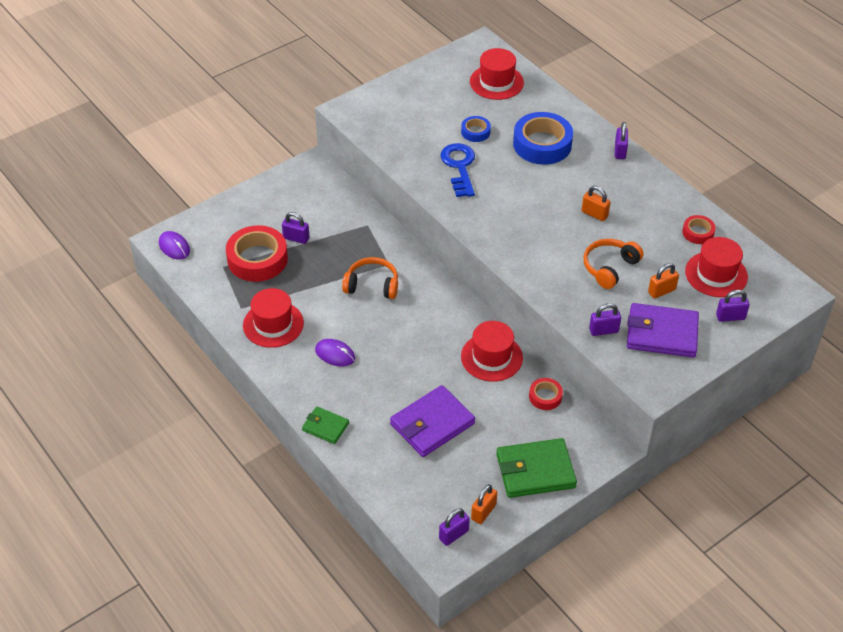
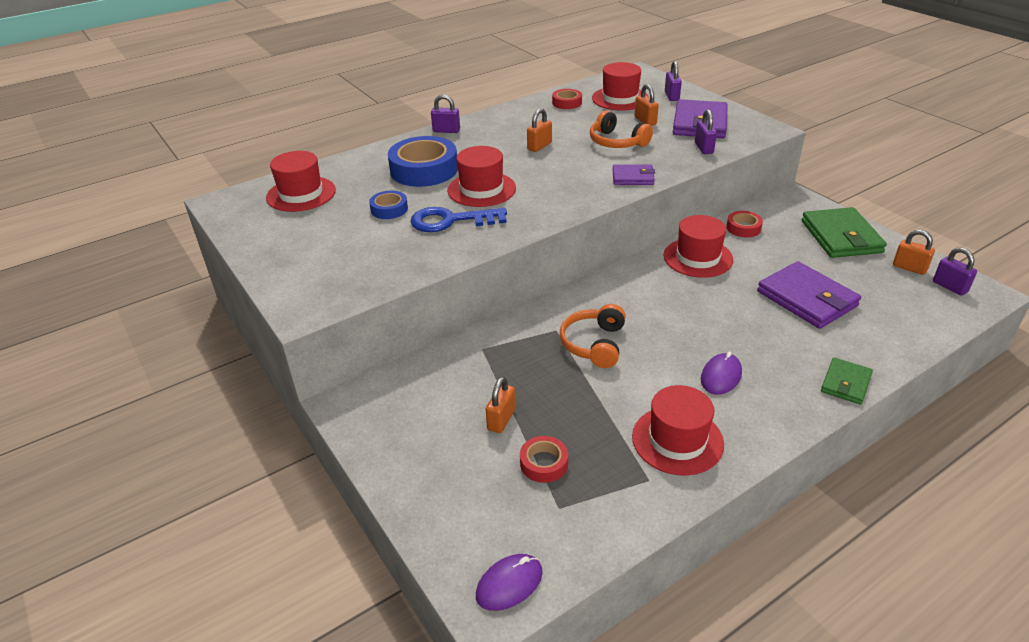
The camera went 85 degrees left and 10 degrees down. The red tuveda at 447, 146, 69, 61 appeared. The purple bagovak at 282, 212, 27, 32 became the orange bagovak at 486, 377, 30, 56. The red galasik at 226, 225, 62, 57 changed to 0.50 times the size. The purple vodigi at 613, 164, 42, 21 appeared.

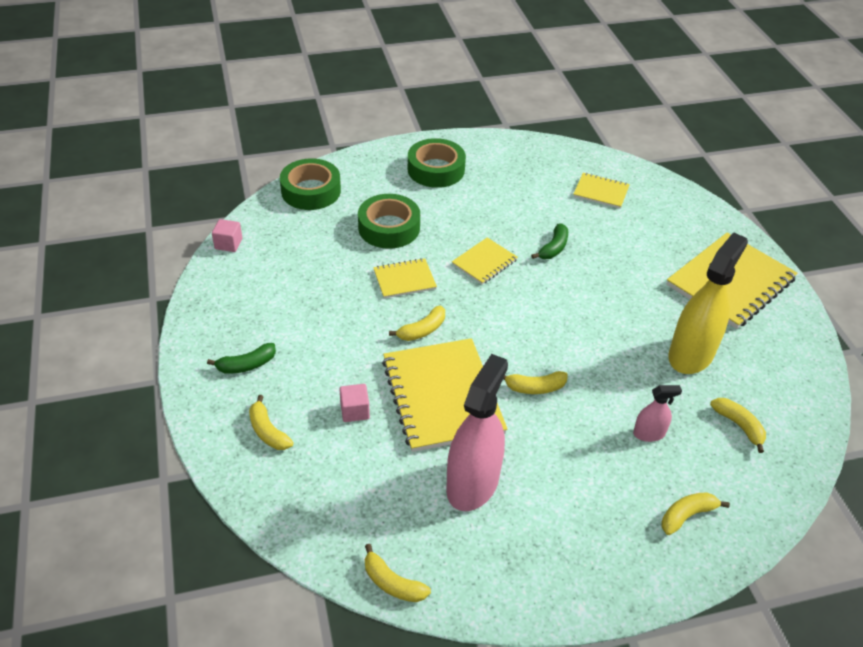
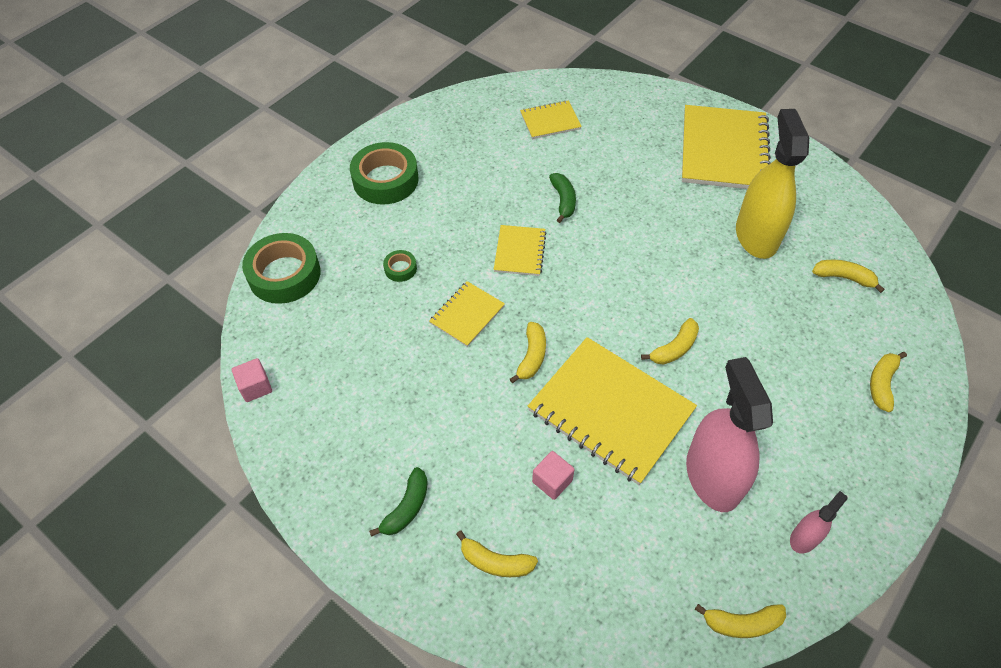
The camera went 35 degrees left and 10 degrees up. The green galasik at 358, 194, 62, 55 changed to 0.45 times the size. The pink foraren moved from 633, 385, 49, 57 to 790, 491, 57, 63.

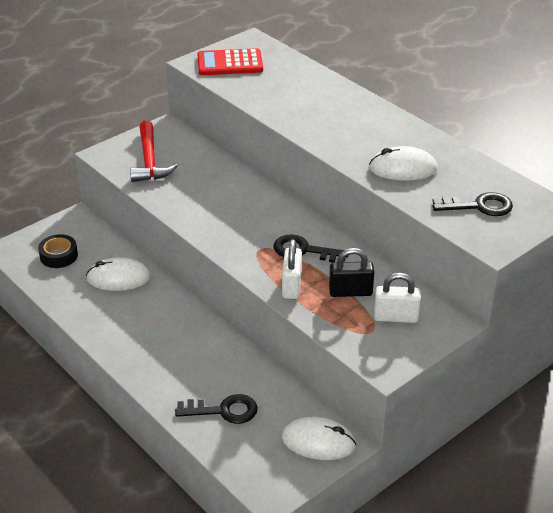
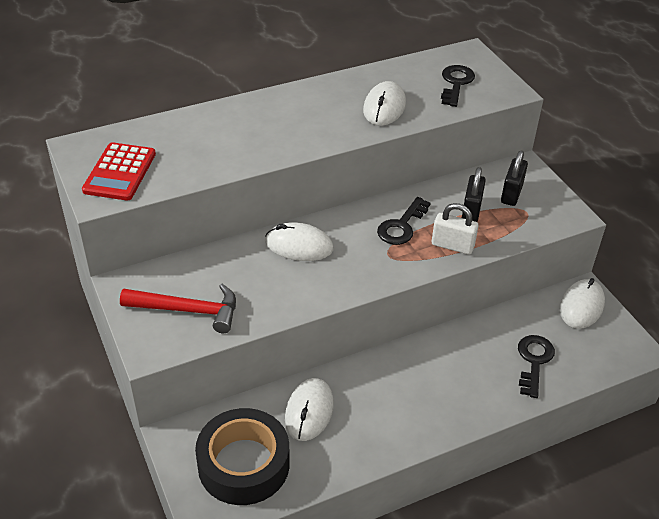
The camera went 75 degrees left and 5 degrees up. The black galasik at 38, 234, 40, 34 changed to 1.93 times the size. The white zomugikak at 265, 222, 68, 39 appeared. The white bagovak at 374, 273, 47, 50 became the black bagovak at 501, 150, 27, 56.

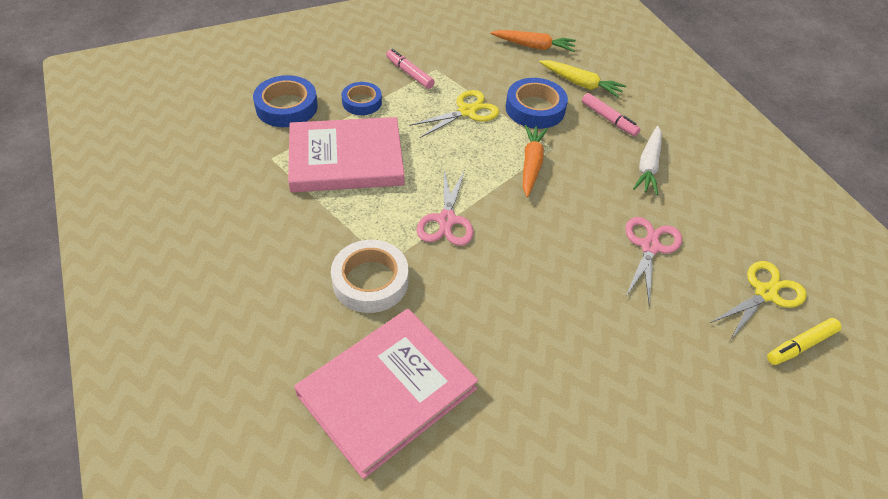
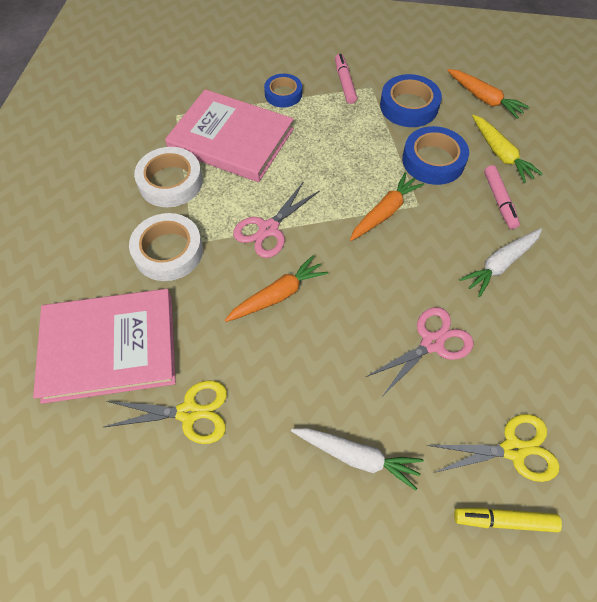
The camera went 35 degrees right and 10 degrees up. The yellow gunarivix moved from 409, 90, 90, 48 to 104, 381, 123, 63. The white galasik at 134, 147, 69, 60 appeared. The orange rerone at 224, 255, 104, 67 appeared. The white rerone at 291, 428, 133, 63 appeared. The blue galasik moved from 253, 75, 65, 52 to 380, 74, 62, 53.

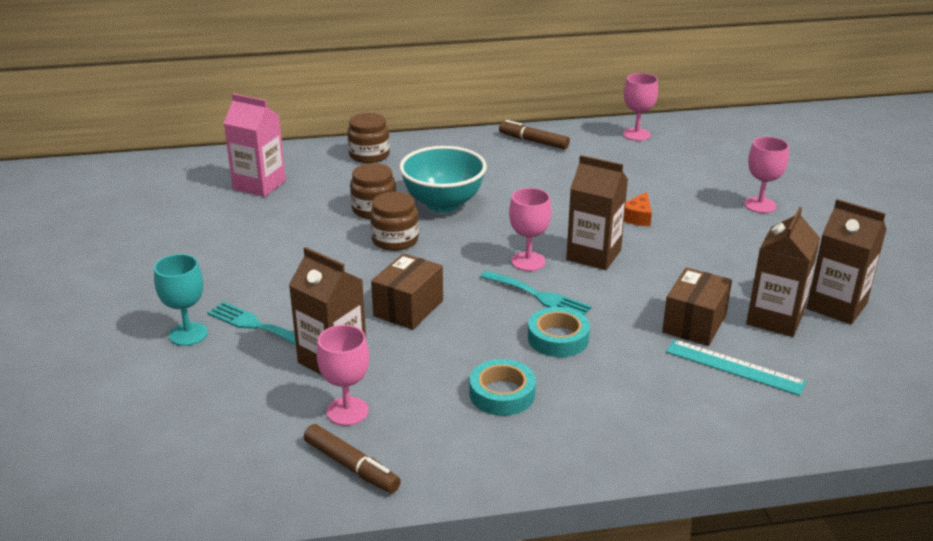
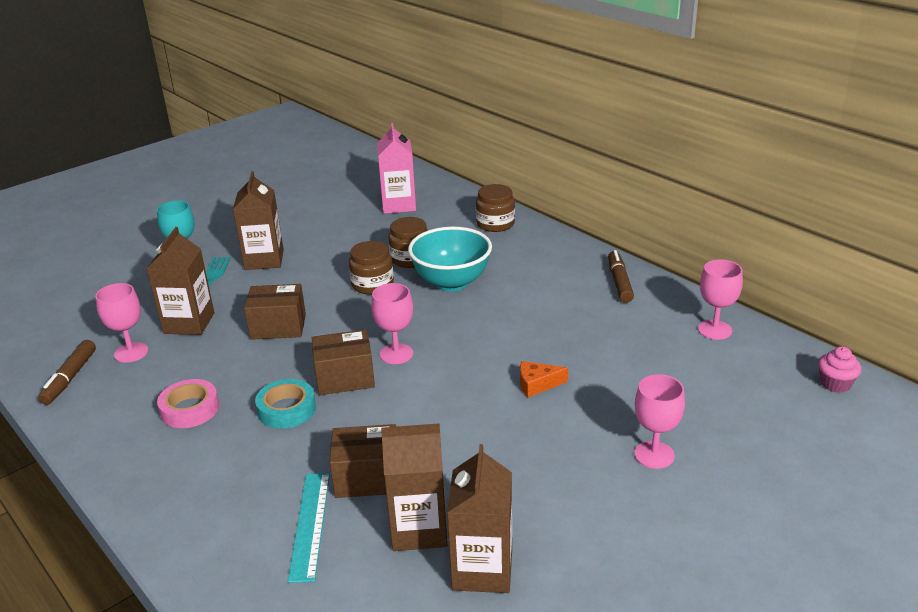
The camera went 60 degrees right and 0 degrees up. The turquoise galasik at 470, 359, 66, 57 became the pink galasik at 157, 379, 62, 49. The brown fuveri moved from 566, 155, 62, 115 to 233, 171, 51, 99. The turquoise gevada at 480, 270, 112, 45 was replaced by the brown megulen at 312, 329, 63, 66. The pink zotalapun at 818, 346, 43, 47 appeared.

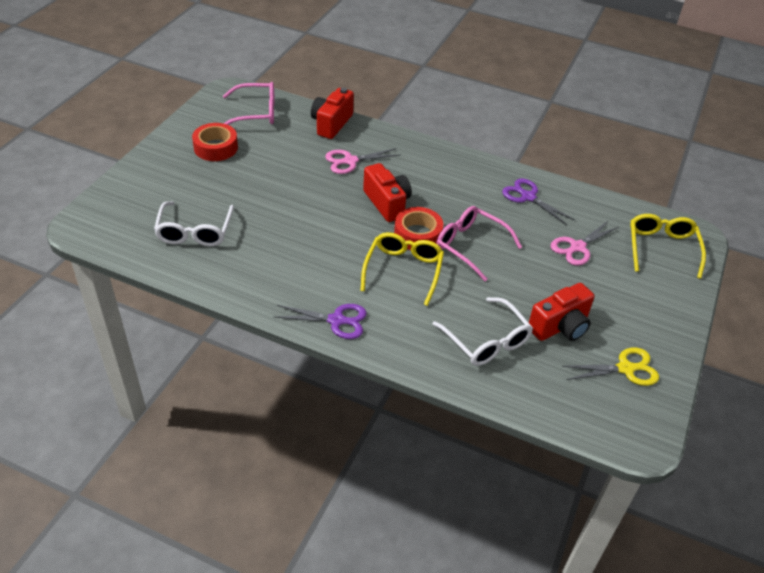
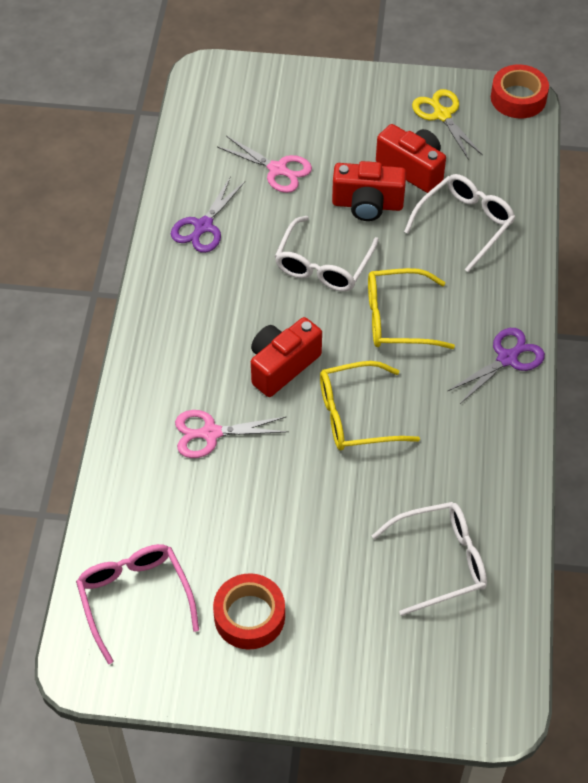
The camera went 105 degrees left and 10 degrees up. The pink gunarivix at 325, 148, 75, 26 turned 120 degrees clockwise. The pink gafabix at 436, 206, 86, 75 became the white gafabix at 275, 216, 104, 75. The yellow gafabix moved from 630, 214, 76, 65 to 320, 361, 100, 89. The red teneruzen moved from 311, 88, 43, 51 to 332, 161, 74, 60. The purple gunarivix at 274, 304, 93, 35 turned 60 degrees clockwise. The red galasik moved from 394, 207, 49, 43 to 491, 64, 58, 54.

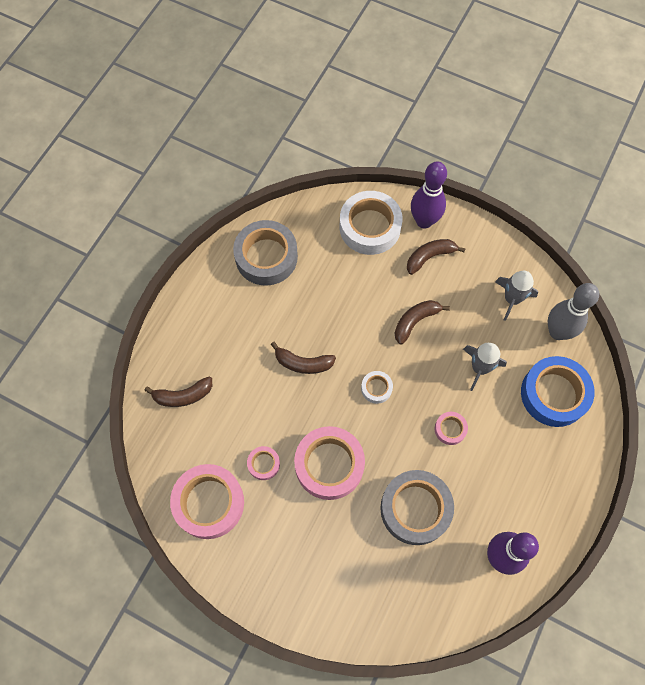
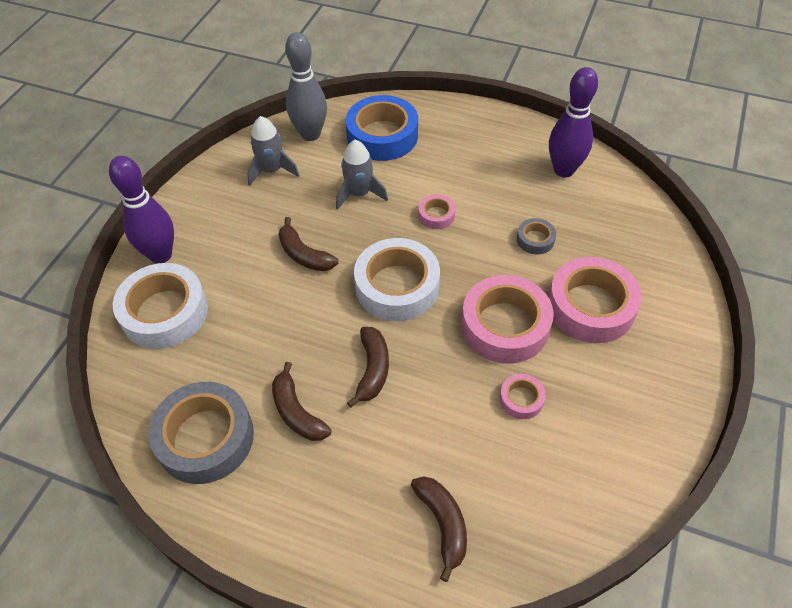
The camera went 95 degrees left and 15 degrees down. The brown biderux moved from 407, 239, 59, 36 to 272, 362, 60, 79. The white galasik at 361, 371, 32, 33 changed to 2.14 times the size. The grey galasik at 380, 470, 74, 75 changed to 0.47 times the size. The pink galasik moved from 170, 464, 74, 75 to 548, 257, 94, 86.

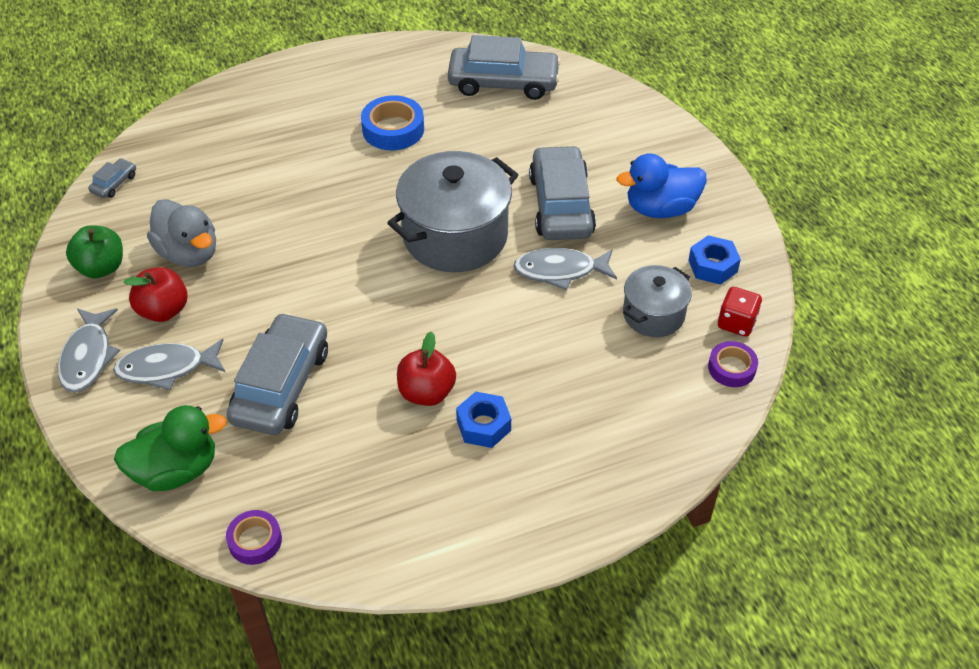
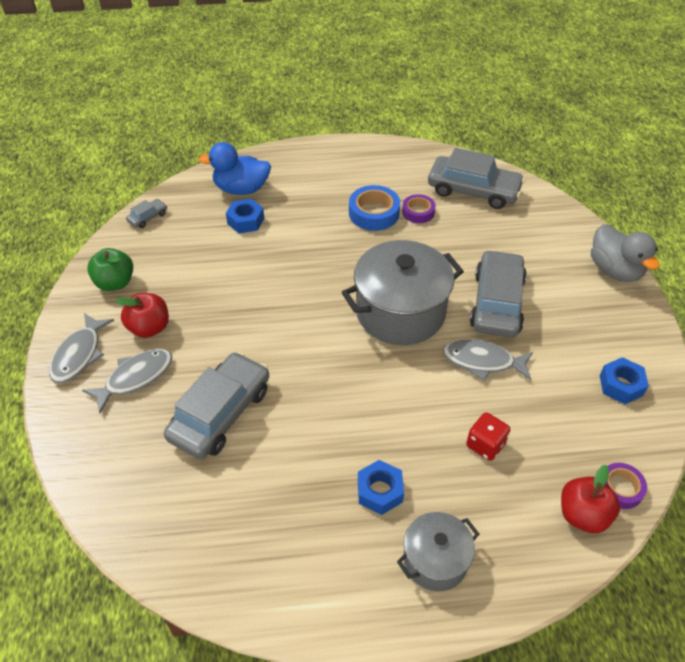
The camera went 15 degrees right and 0 degrees up. The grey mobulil at 113, 339, 112, 51 turned 135 degrees clockwise. The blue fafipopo moved from 617, 153, 90, 65 to 199, 142, 72, 53. The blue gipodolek at 226, 199, 38, 34 appeared. The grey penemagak moved from 623, 265, 69, 72 to 397, 512, 82, 79. The purple galasik moved from 226, 510, 56, 55 to 402, 194, 34, 29. The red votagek moved from 718, 287, 44, 50 to 466, 412, 44, 49. The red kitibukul moved from 397, 332, 59, 74 to 561, 465, 59, 68. The grey fafipopo moved from 147, 199, 69, 68 to 591, 224, 69, 58. The green fafipopo at 114, 405, 113, 86 disappeared.

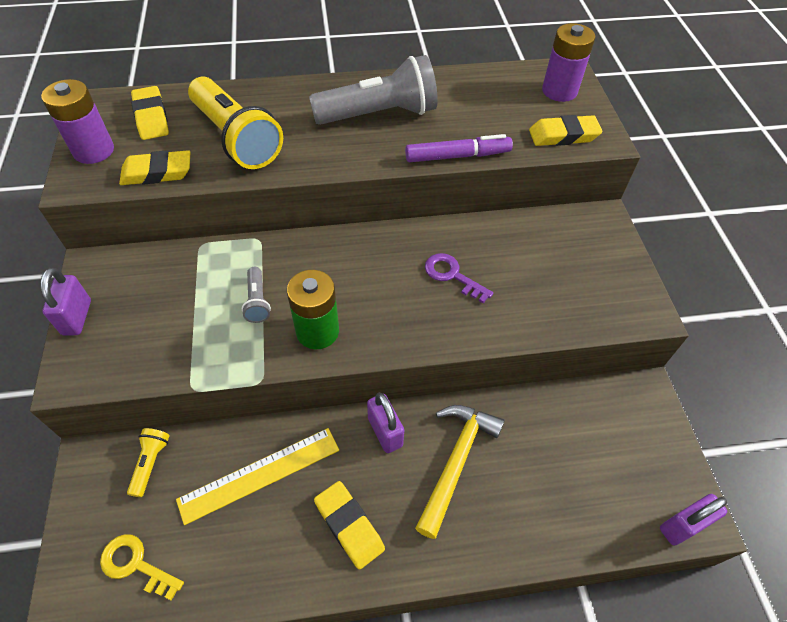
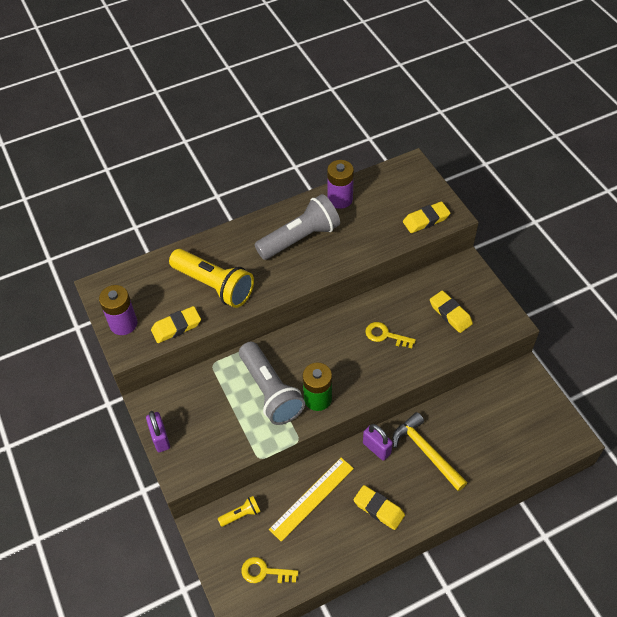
The camera went 15 degrees left and 0 degrees up. The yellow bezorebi at 127, 428, 43, 69 turned 75 degrees clockwise. The grey bezorebi at 242, 267, 29, 56 changed to 2.24 times the size. The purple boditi moved from 542, 23, 53, 79 to 327, 160, 27, 49. The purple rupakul at 425, 253, 69, 50 became the yellow rupakul at 365, 322, 51, 26. The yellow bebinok at 415, 405, 90, 134 turned 45 degrees counterclockwise. The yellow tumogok moved from 131, 86, 38, 54 to 430, 290, 43, 43. The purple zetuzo at 405, 134, 108, 28 disappeared. The purple bagovak at 660, 494, 67, 52 disappeared.

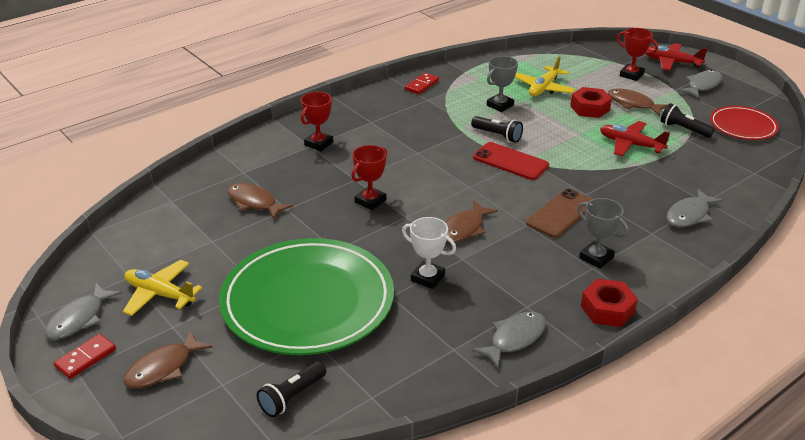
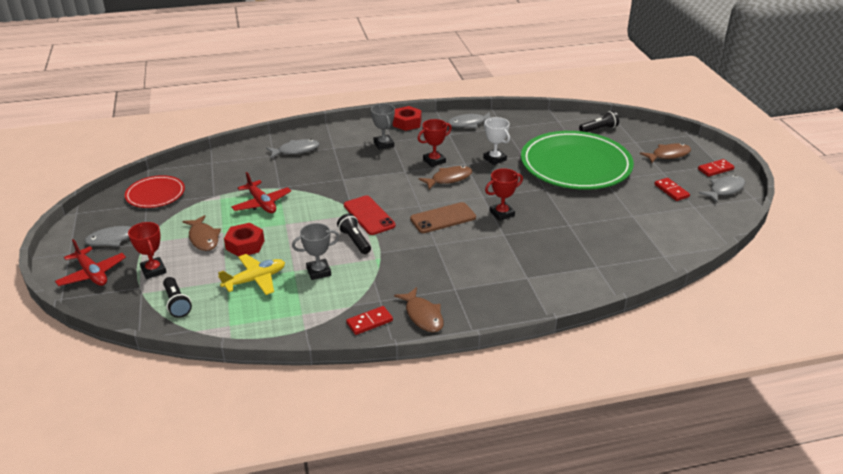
The camera went 155 degrees left and 0 degrees up. The black bezorebi moved from 661, 103, 54, 35 to 163, 277, 29, 41. The brown mobulil moved from 228, 183, 65, 37 to 394, 287, 50, 45. The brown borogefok moved from 526, 189, 66, 49 to 410, 202, 66, 31. The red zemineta moved from 301, 92, 32, 59 to 417, 119, 35, 48. The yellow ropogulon at 123, 260, 80, 56 was replaced by the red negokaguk at 654, 178, 36, 23.

